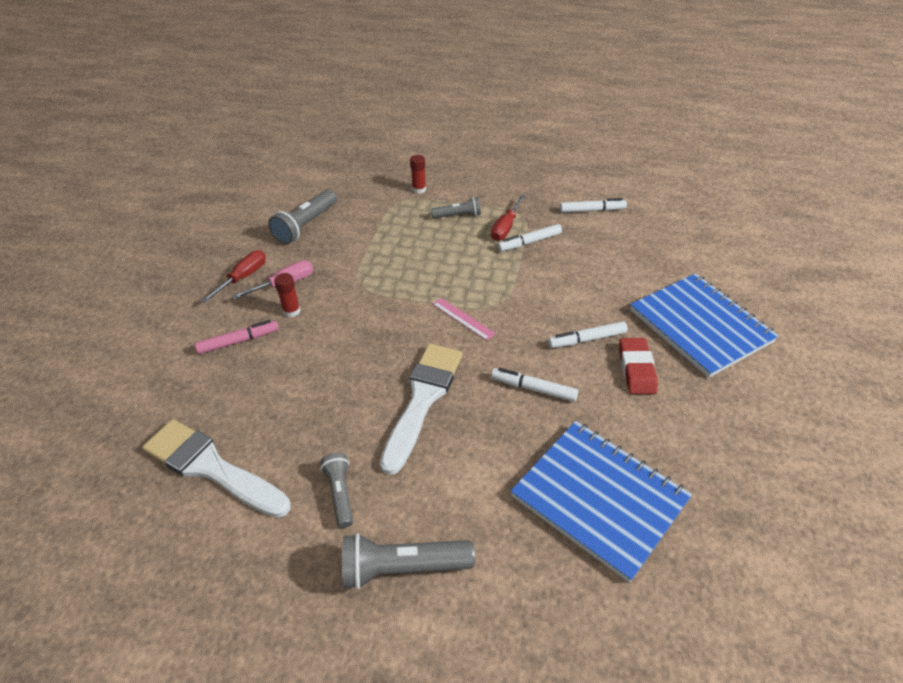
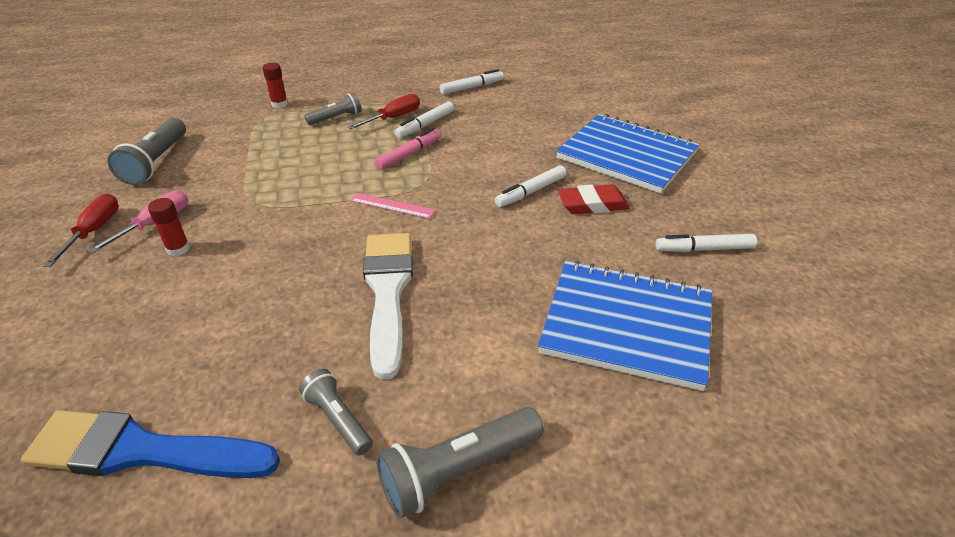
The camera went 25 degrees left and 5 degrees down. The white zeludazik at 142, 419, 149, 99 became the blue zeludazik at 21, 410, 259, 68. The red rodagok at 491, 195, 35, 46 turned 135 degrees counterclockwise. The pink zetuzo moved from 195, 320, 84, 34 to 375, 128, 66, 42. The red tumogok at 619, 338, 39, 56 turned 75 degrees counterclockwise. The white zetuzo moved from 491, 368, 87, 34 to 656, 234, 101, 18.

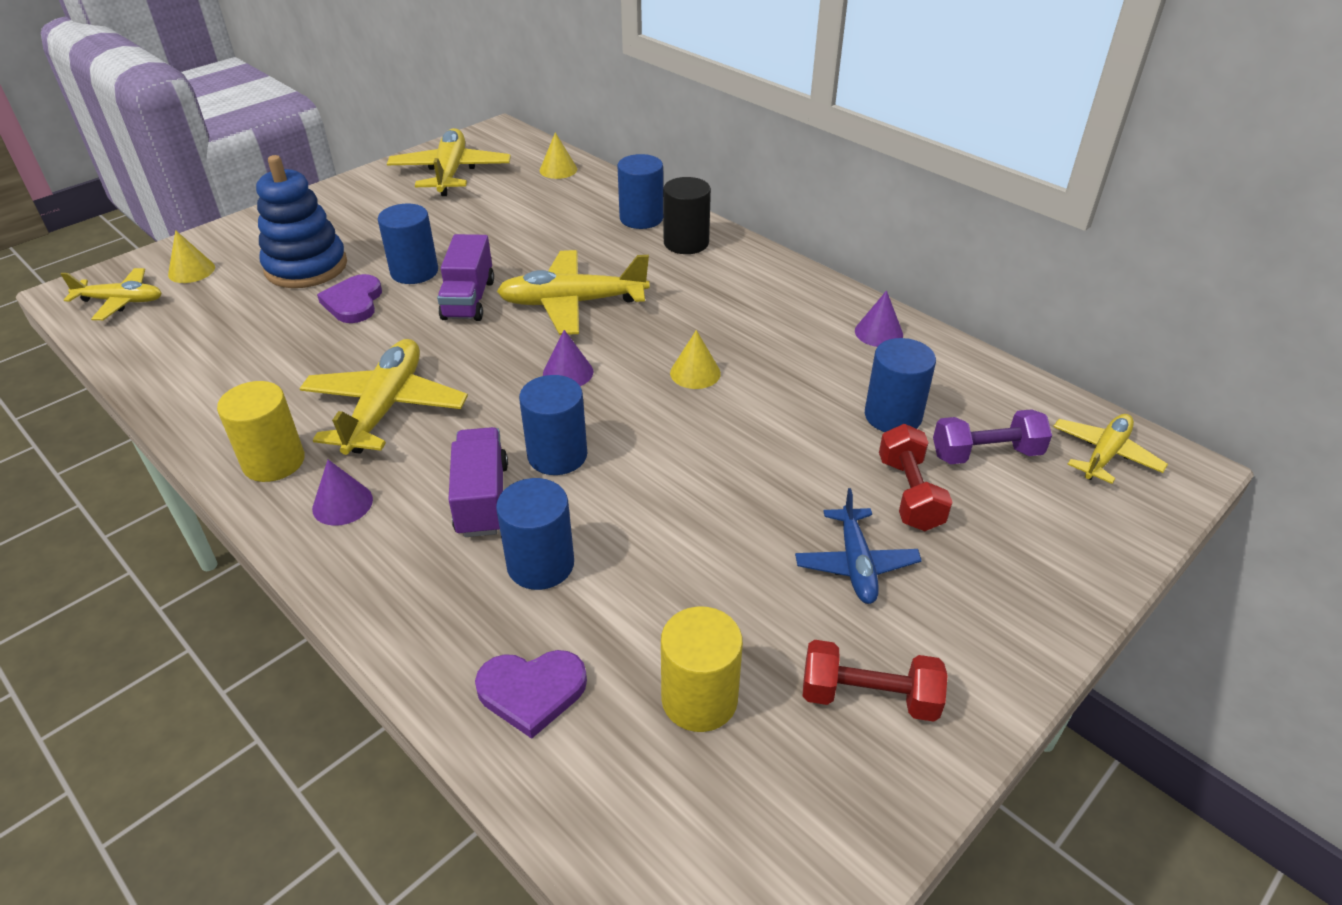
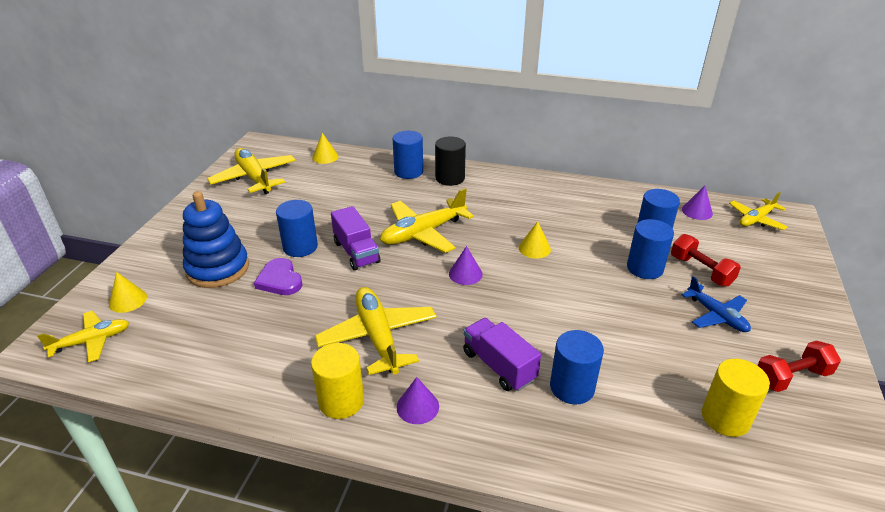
The camera went 30 degrees left and 5 degrees down. The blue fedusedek moved from 519, 375, 68, 100 to 627, 219, 47, 60. The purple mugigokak moved from 855, 291, 48, 56 to 682, 186, 31, 34. The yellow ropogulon at 1053, 414, 115, 70 turned 135 degrees counterclockwise. The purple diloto at 475, 650, 112, 89 disappeared. The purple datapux at 933, 409, 119, 55 disappeared.

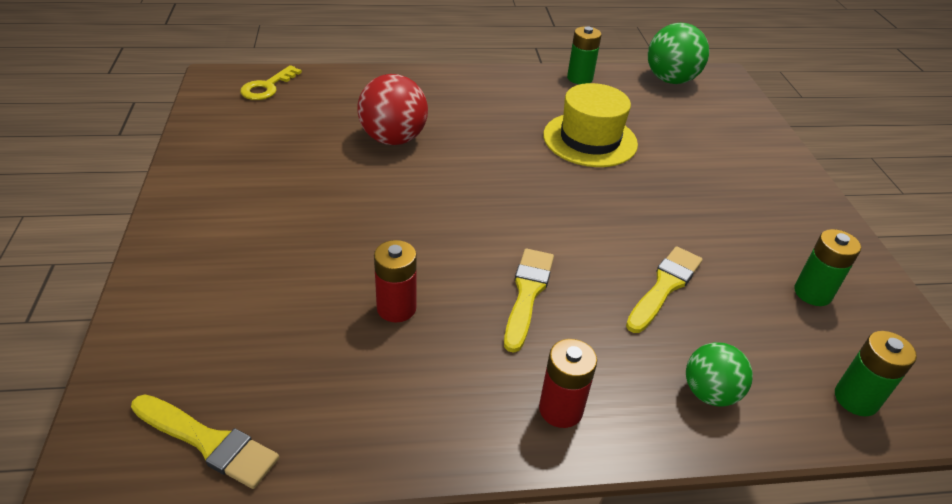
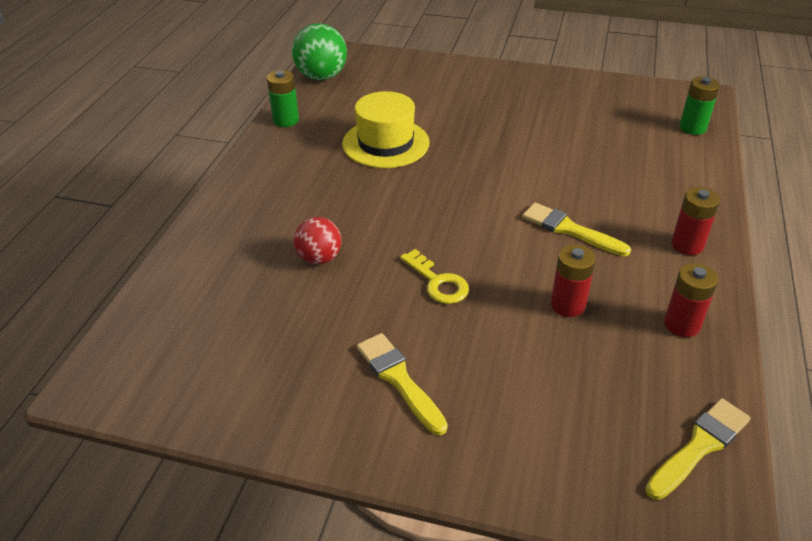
The camera went 65 degrees left and 0 degrees up. The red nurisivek at 357, 74, 71, 71 changed to 0.64 times the size. The yellow zeludazik moved from 626, 246, 77, 87 to 357, 333, 91, 102. The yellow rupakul moved from 240, 65, 62, 35 to 400, 249, 69, 55. The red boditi at 664, 263, 54, 74 appeared. The green nurisivek at 686, 342, 67, 64 disappeared. The green boditi at 794, 229, 67, 77 disappeared.

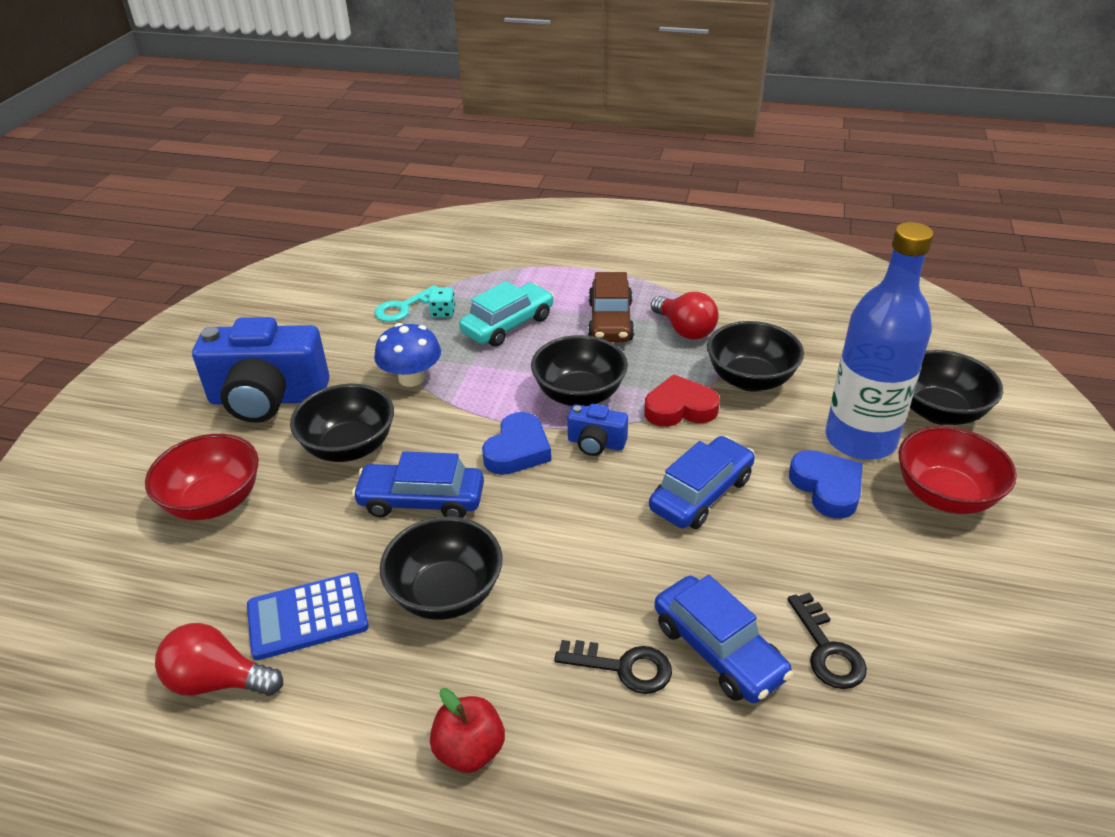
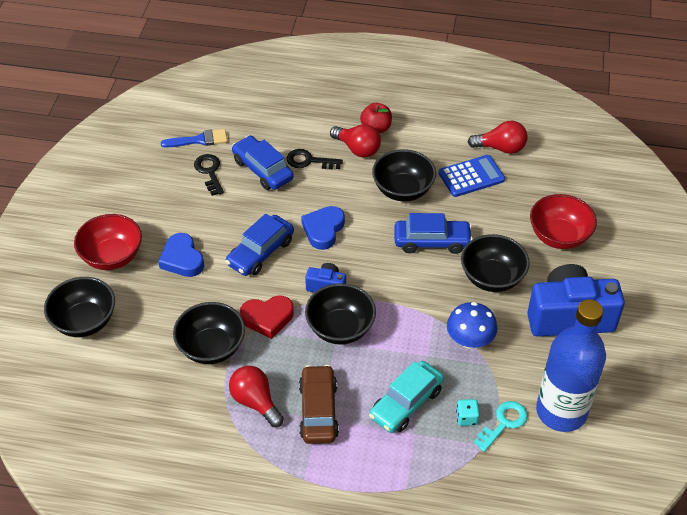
The camera went 175 degrees right and 10 degrees up. The blue zeludazik at 161, 129, 66, 18 appeared. The blue diloto moved from 482, 412, 69, 63 to 301, 206, 44, 44. The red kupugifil at 330, 124, 51, 34 appeared. The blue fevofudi moved from 825, 222, 109, 238 to 536, 299, 70, 133.

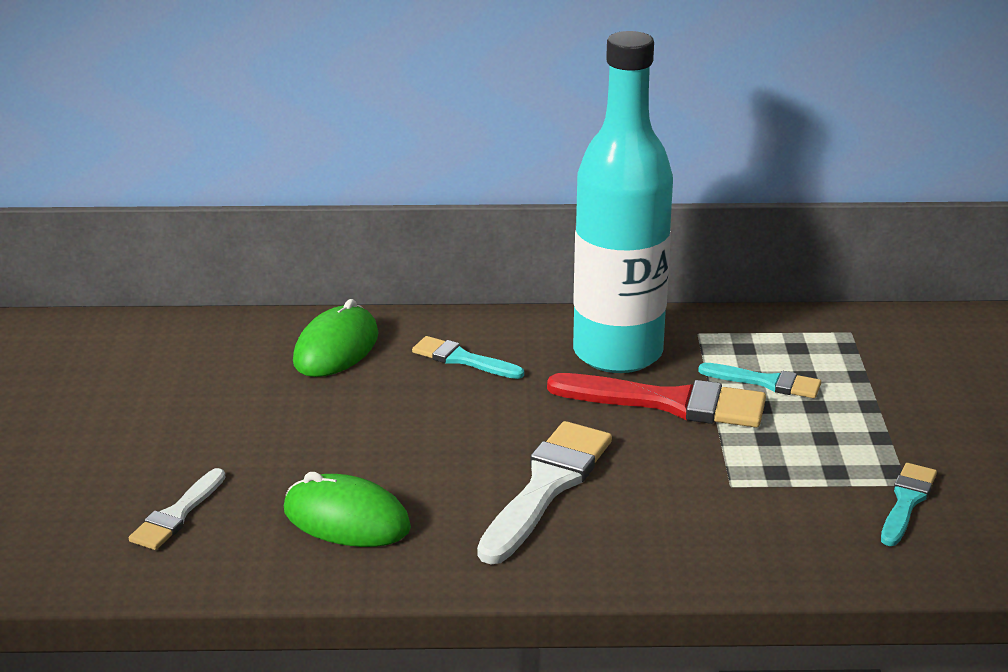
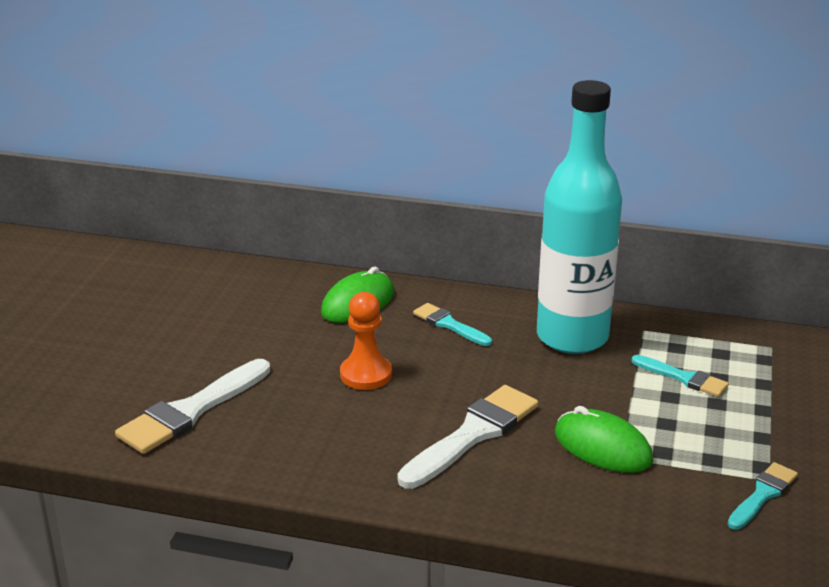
The camera went 15 degrees right and 0 degrees up. The white zeludazik at 129, 468, 96, 82 changed to 1.75 times the size. The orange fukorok at 340, 292, 52, 98 appeared. The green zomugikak moved from 284, 472, 127, 75 to 555, 406, 98, 67. The red zeludazik at 547, 373, 219, 54 disappeared.

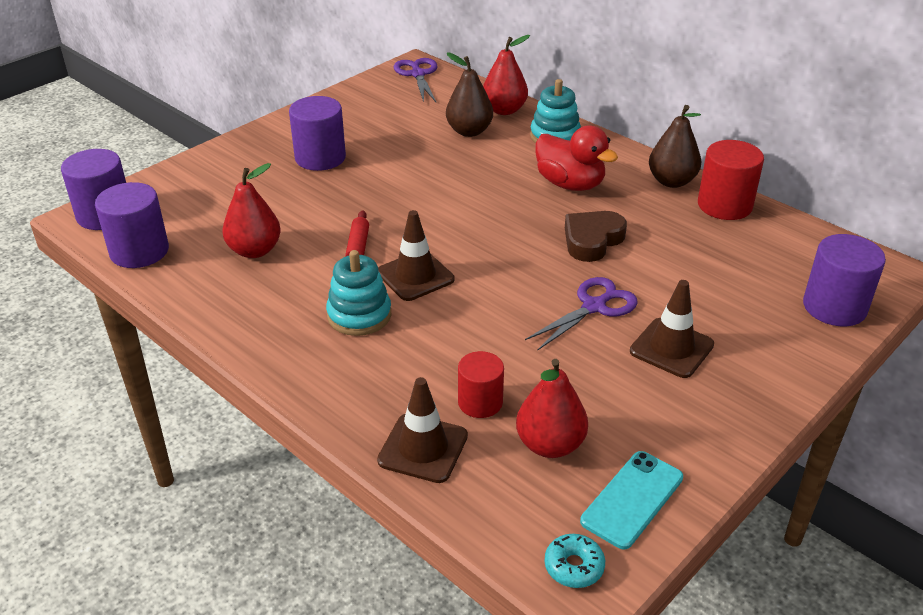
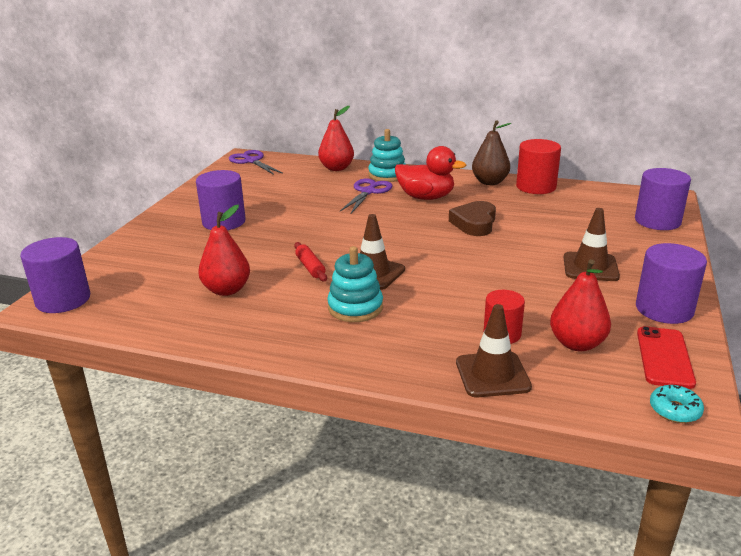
The camera went 25 degrees left and 10 degrees down. The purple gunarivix moved from 525, 277, 113, 73 to 340, 178, 53, 36. The purple fedusedek moved from 95, 182, 74, 86 to 636, 243, 71, 81. The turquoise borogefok at 580, 451, 103, 98 became the red borogefok at 637, 326, 59, 63. The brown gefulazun at 446, 53, 47, 84 disappeared.

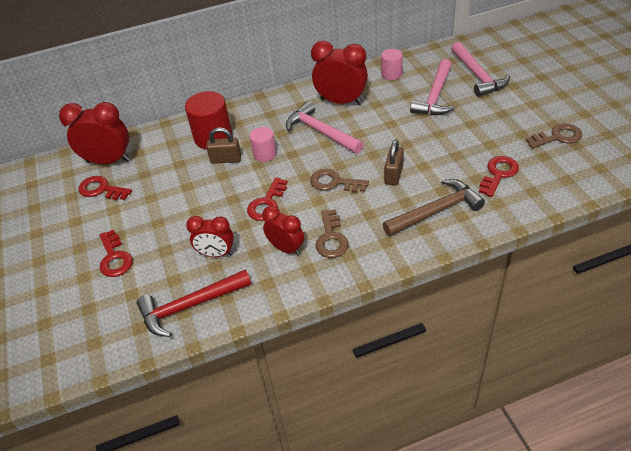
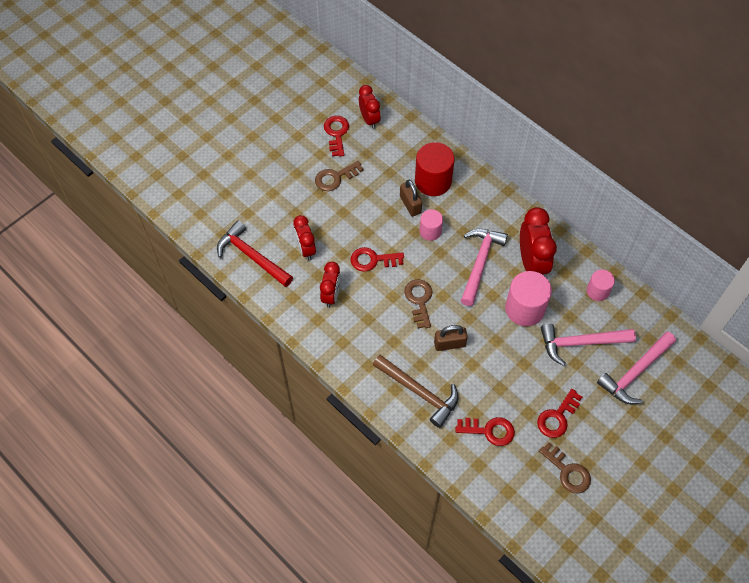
The camera went 60 degrees right and 15 degrees up. The brown rupakul moved from 315, 209, 34, 49 to 315, 161, 49, 30. The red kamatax at 59, 102, 72, 62 changed to 0.63 times the size. The pink fedusedek at 505, 271, 47, 55 appeared. The red rupakul moved from 99, 230, 34, 47 to 537, 389, 45, 49.

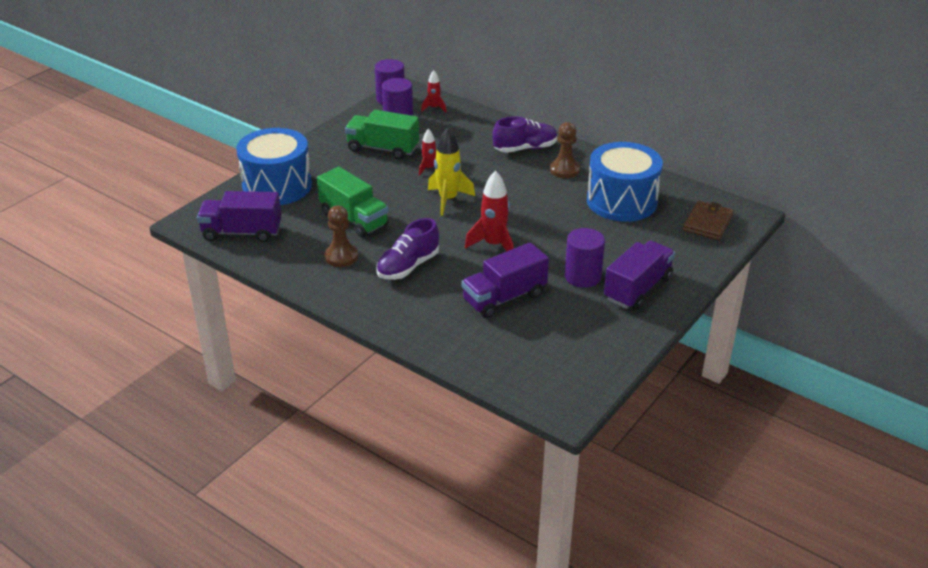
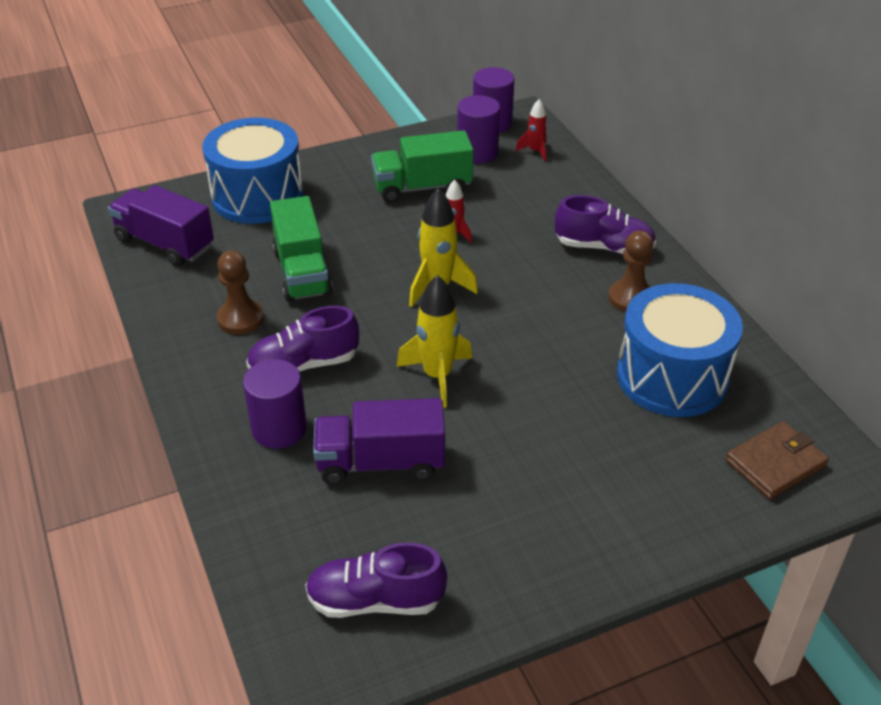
The camera went 30 degrees right and 5 degrees up. The purple fedusedek moved from 565, 228, 40, 60 to 243, 359, 64, 90. The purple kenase at 305, 542, 142, 76 appeared. The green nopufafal at 345, 110, 74, 50 turned 60 degrees counterclockwise. The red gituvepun at 465, 170, 49, 81 became the yellow gituvepun at 396, 275, 76, 133. The purple nopufafal at 604, 241, 71, 69 disappeared.

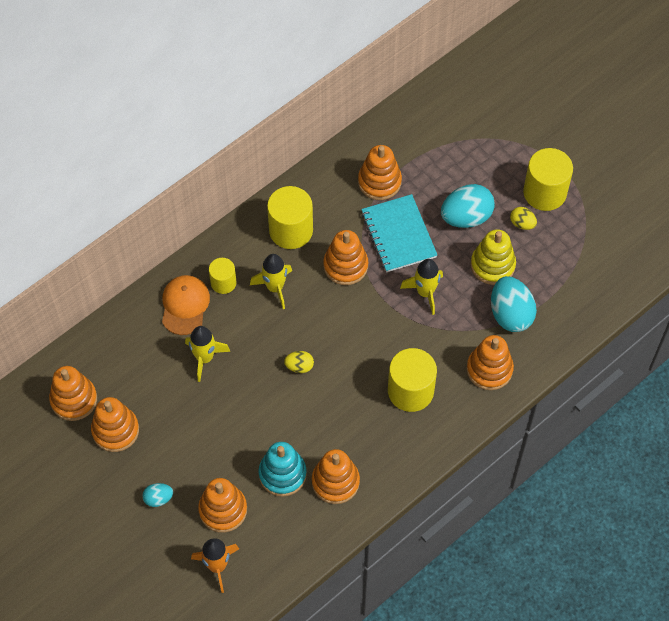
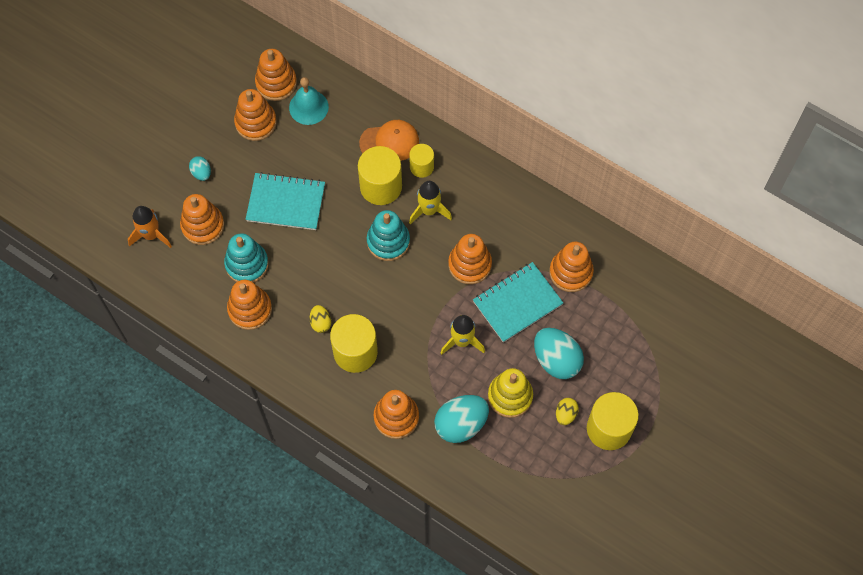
The camera went 75 degrees right and 5 degrees up. The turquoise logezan at 246, 172, 79, 58 appeared. The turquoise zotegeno at 289, 77, 40, 48 appeared. The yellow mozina moved from 284, 351, 30, 22 to 310, 305, 21, 28. The yellow fedusedek moved from 267, 186, 46, 63 to 358, 146, 44, 59. The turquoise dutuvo at 367, 210, 43, 51 appeared. The yellow gituvepun at 185, 326, 45, 56 disappeared.

